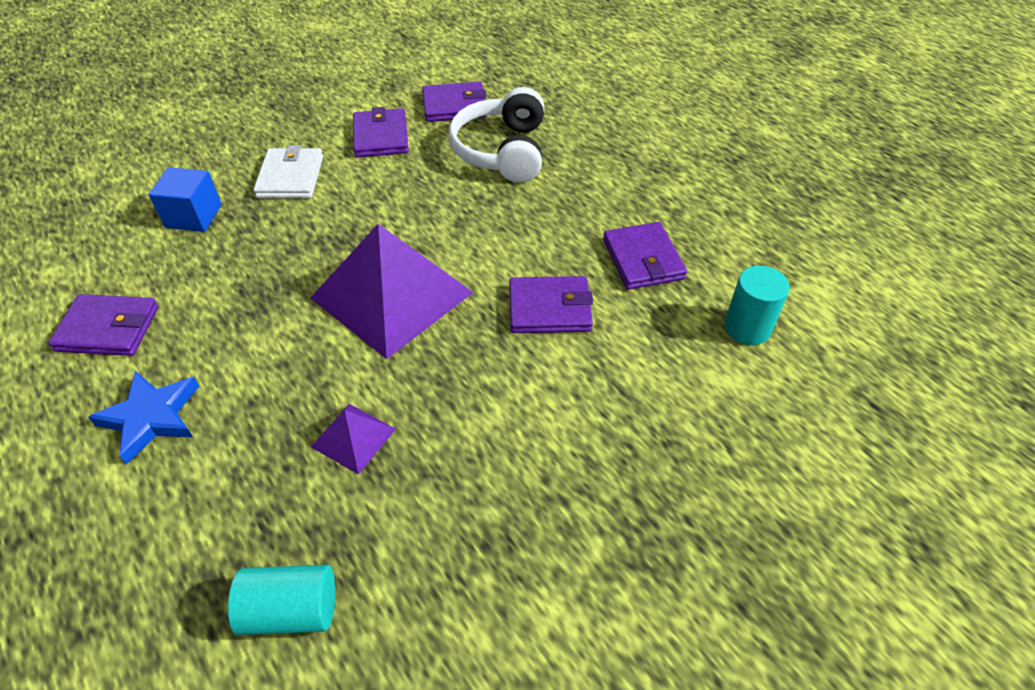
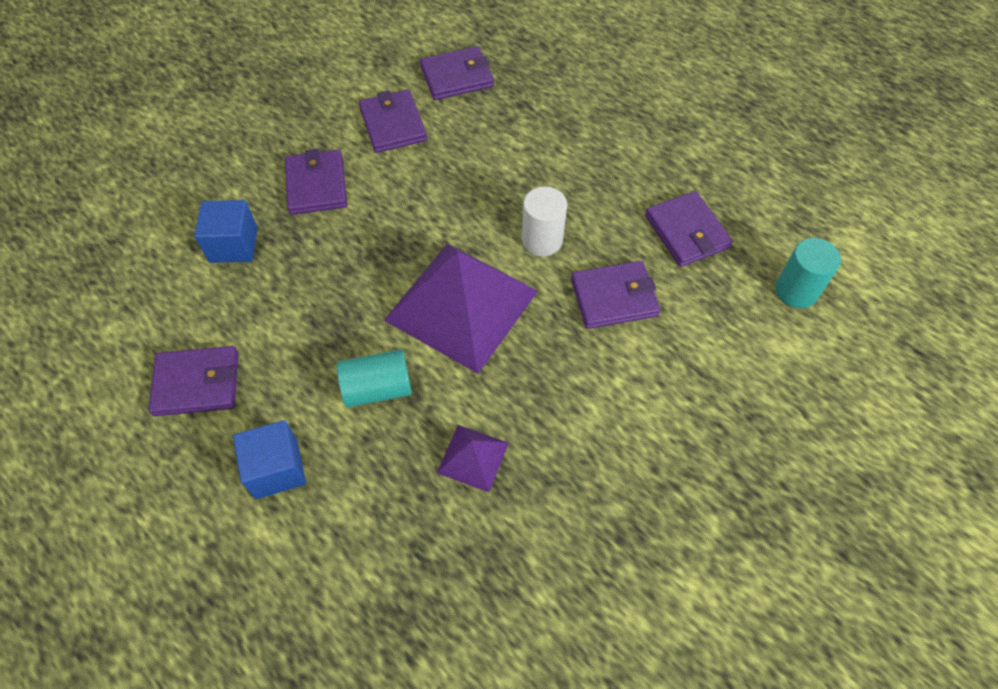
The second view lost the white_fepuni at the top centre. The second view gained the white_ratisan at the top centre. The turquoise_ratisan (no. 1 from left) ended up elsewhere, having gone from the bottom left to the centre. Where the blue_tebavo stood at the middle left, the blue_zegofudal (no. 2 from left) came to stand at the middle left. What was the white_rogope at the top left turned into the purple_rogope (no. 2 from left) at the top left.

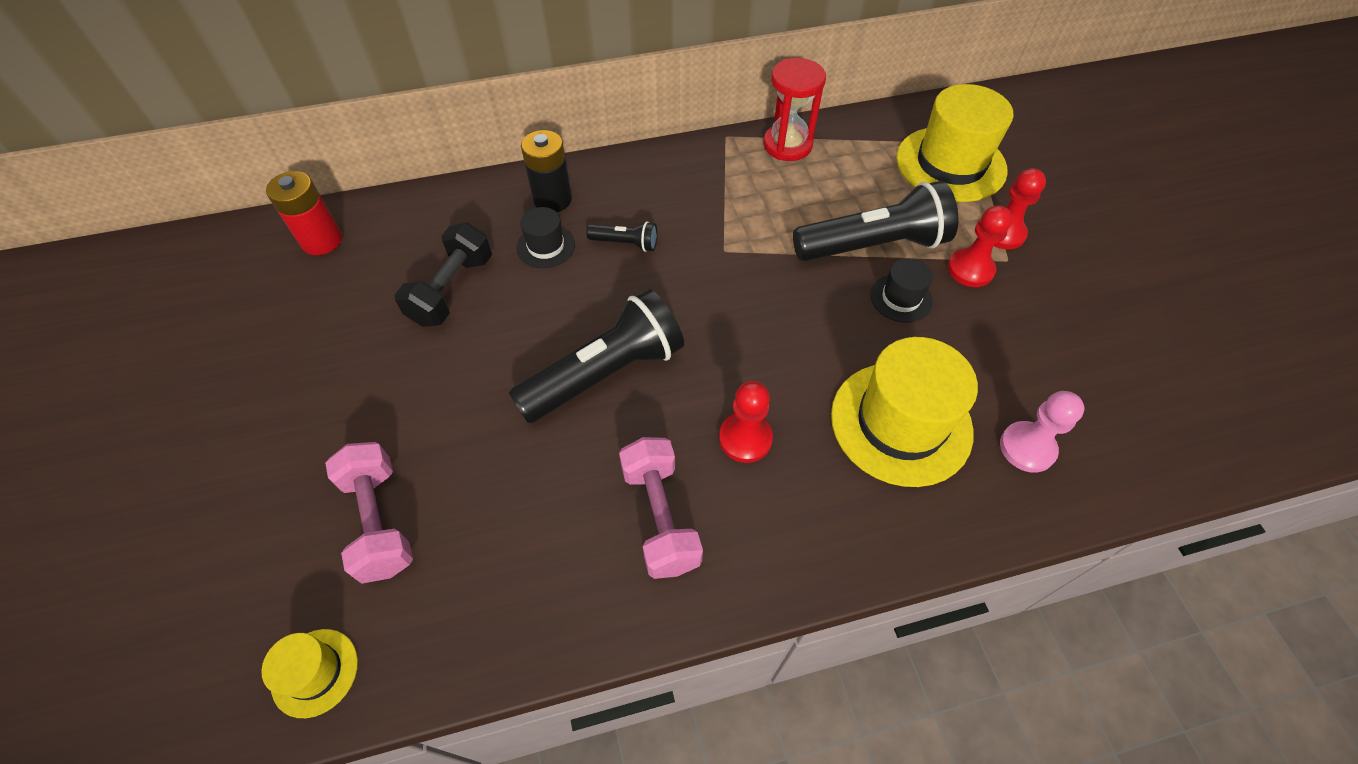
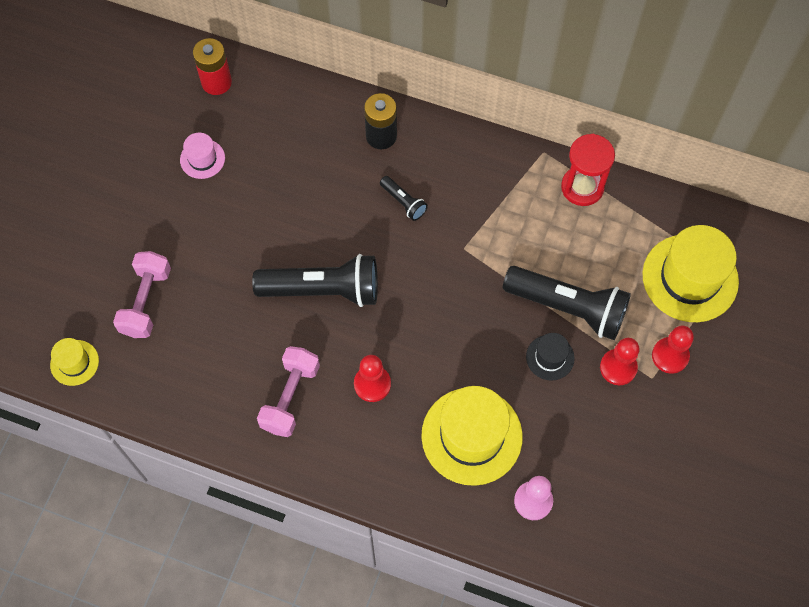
The second view lost the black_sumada at the middle left. The second view lost the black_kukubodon (no. 1 from left) at the top centre. The second view gained the pink_kukubodon at the top left.

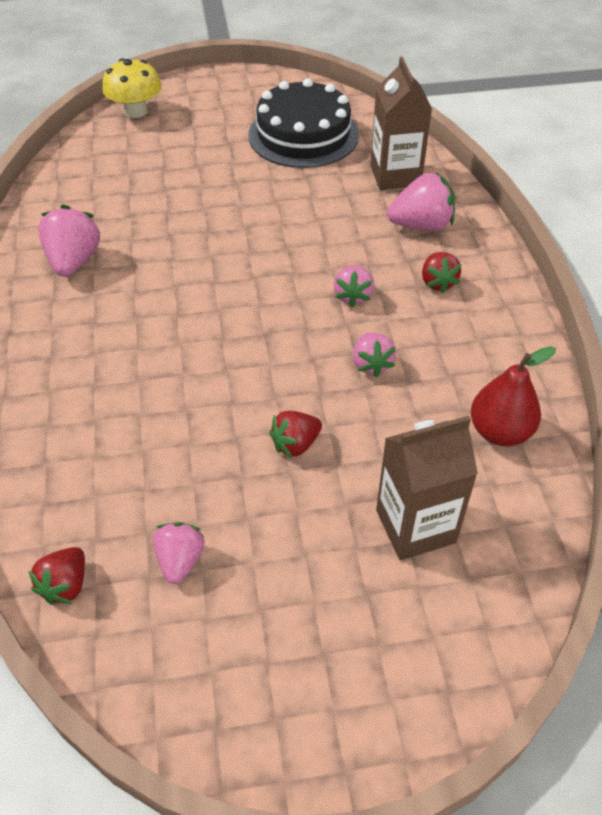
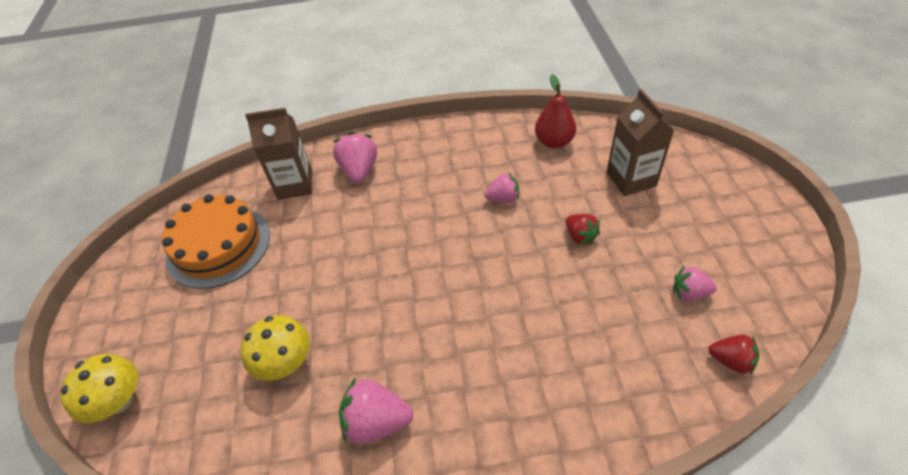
The second view lost the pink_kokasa (no. 3 from left) at the centre. The second view lost the red_kokasa (no. 3 from left) at the middle right. The second view gained the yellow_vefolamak (no. 2 from left) at the bottom left. What was the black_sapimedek at the top centre turned into the orange_sapimedek at the middle left.

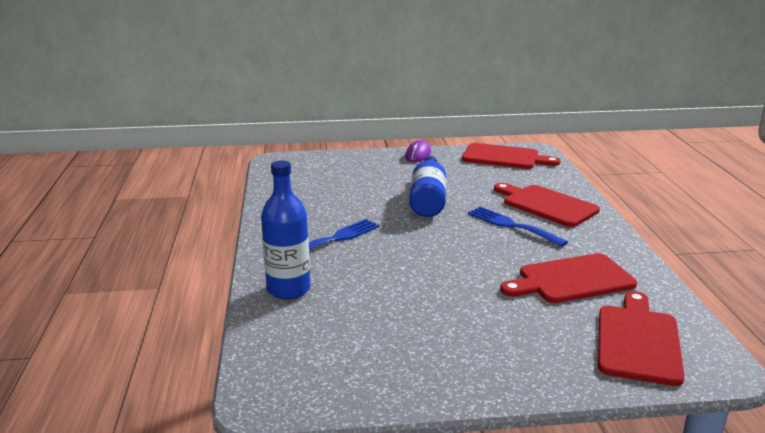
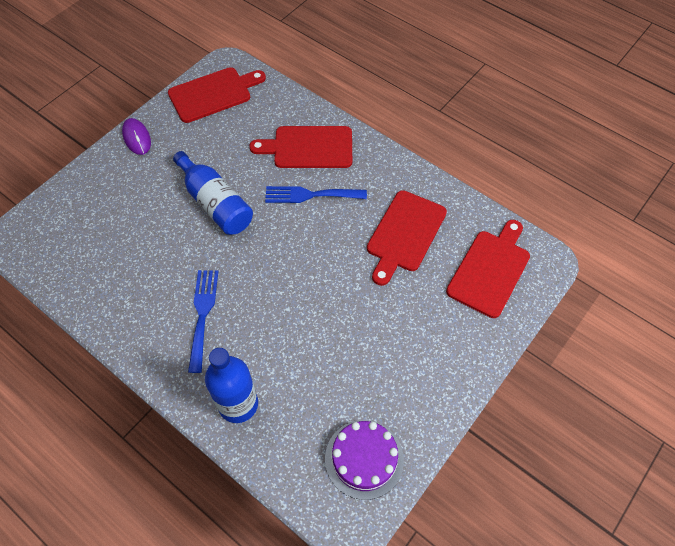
The second view gained the purple_sapimedek at the bottom centre. The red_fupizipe (no. 4 from left) at the bottom right ended up facing another way, 60 degrees clockwise from before.

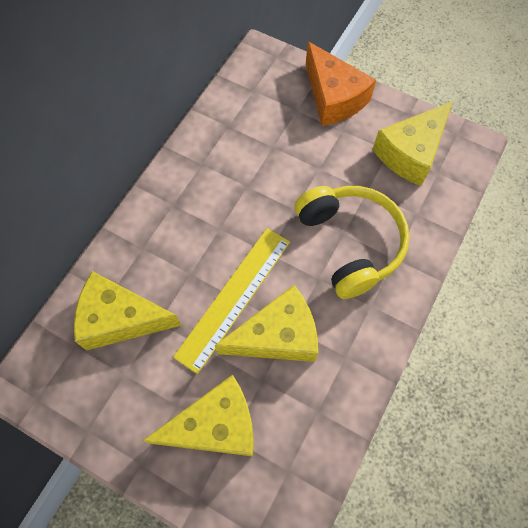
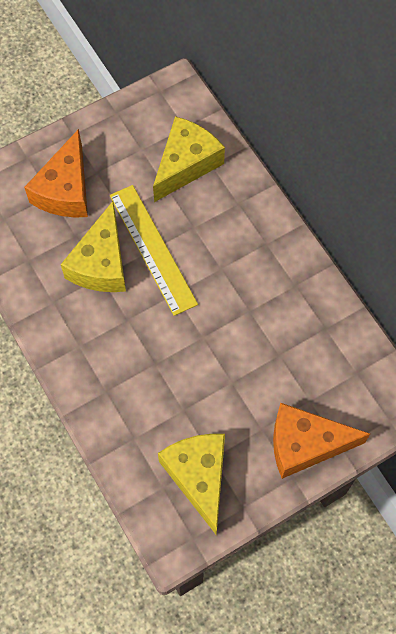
The second view lost the yellow_fepuni at the middle right. What was the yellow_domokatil (no. 2 from left) at the bottom centre turned into the orange_domokatil (no. 1 from left) at the top left.

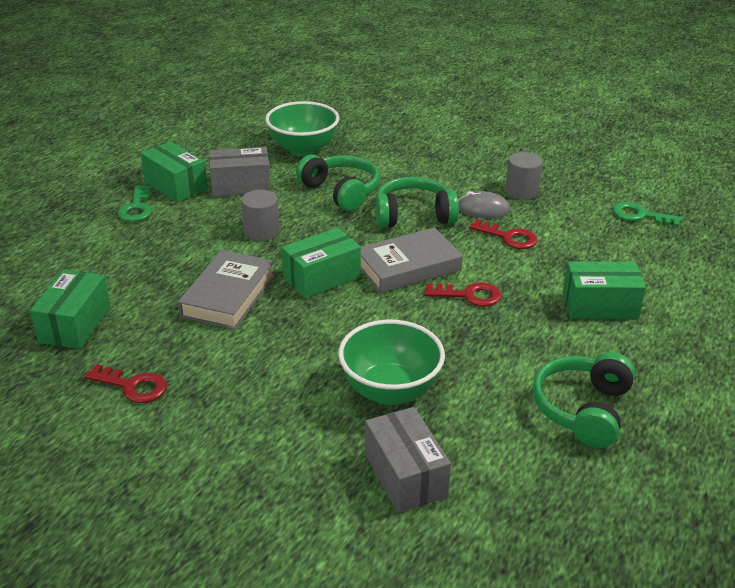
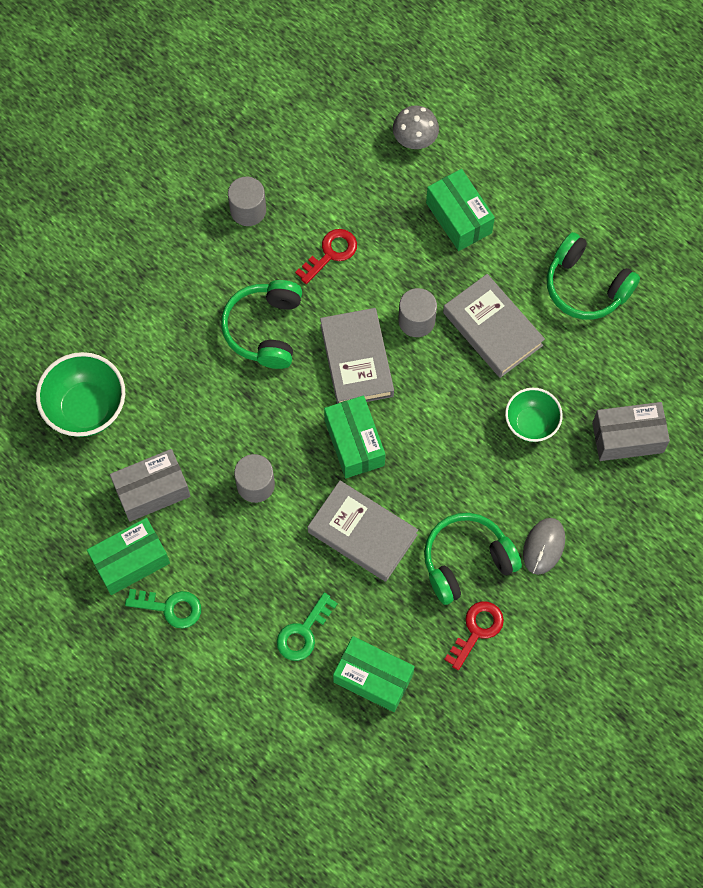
The second view gained the grey_vefolamak at the top centre. The second view gained the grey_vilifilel (no. 3 from left) at the middle right. The green_fepuni (no. 1 from left in the first image) ended up elsewhere, having gone from the top centre to the middle right. The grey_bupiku ended up elsewhere, having gone from the centre to the middle right. The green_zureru (no. 2 from left) ended up elsewhere, having gone from the middle right to the bottom centre. Where the red_zureru (no. 2 from left) stood at the centre, the grey_ratisan (no. 3 from left) came to stand at the centre. The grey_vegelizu (no. 1 from left) at the top left ended up facing another way, 60 degrees clockwise from before. The green_vegelizu (no. 4 from left) at the middle right ended up facing another way, 45 degrees counterclockwise from before. The size of the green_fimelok (no. 2 from left) at the centre changed by a factor of 0.65.

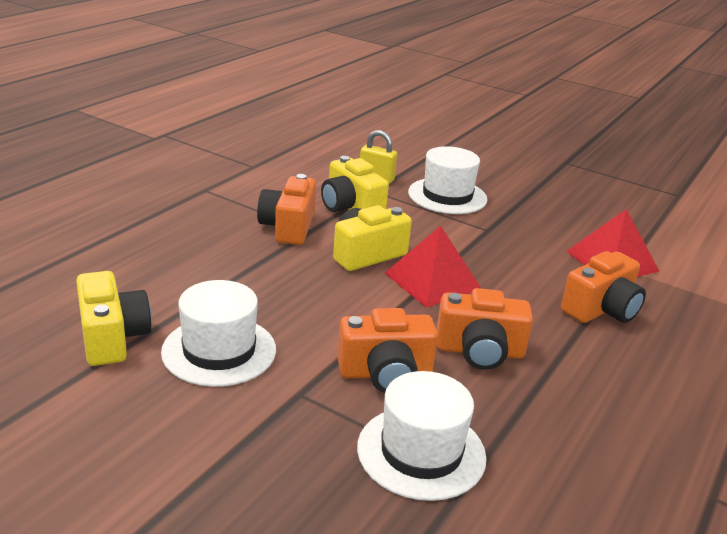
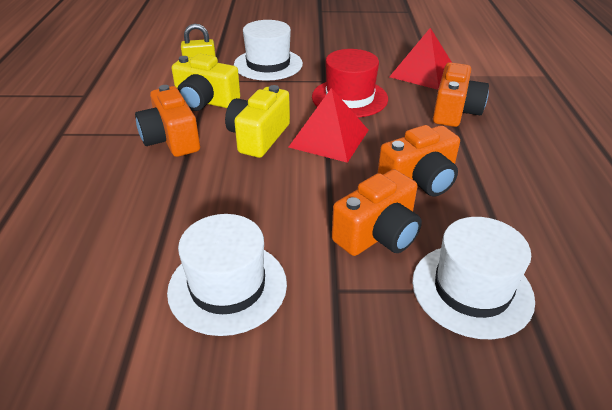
The second view lost the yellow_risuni (no. 1 from left) at the middle left. The second view gained the red_kukubodon at the top centre.

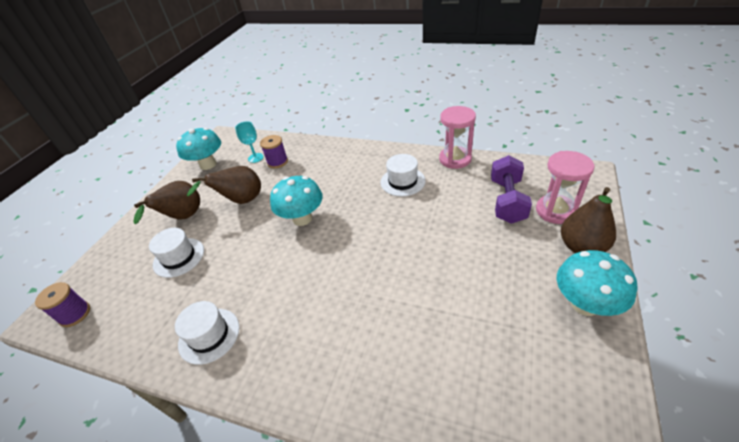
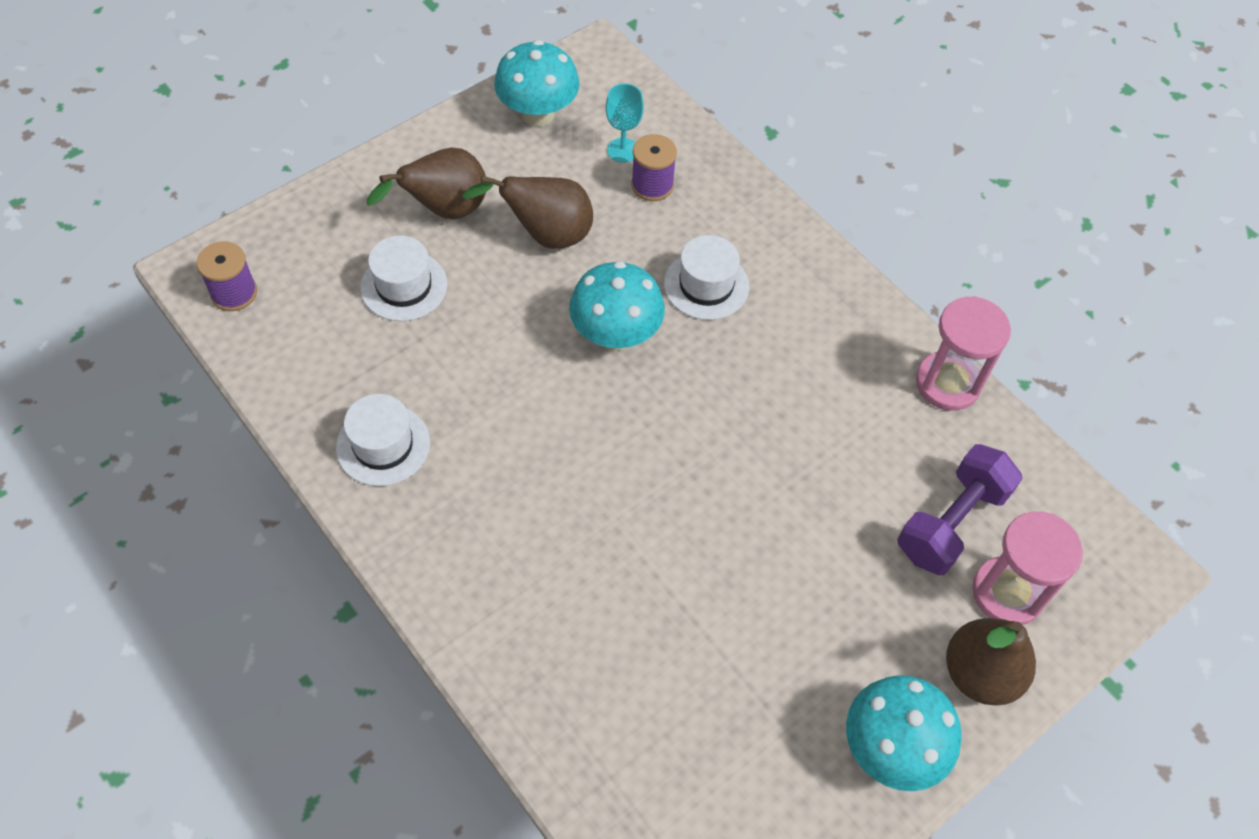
The white_kukubodon (no. 3 from left) ended up elsewhere, having gone from the centre to the top centre.

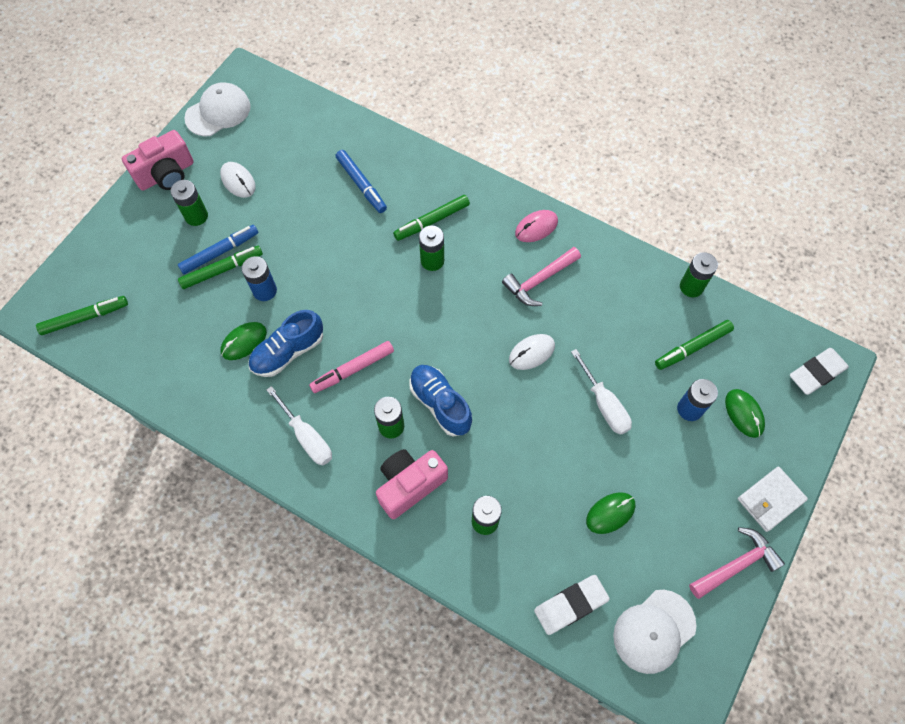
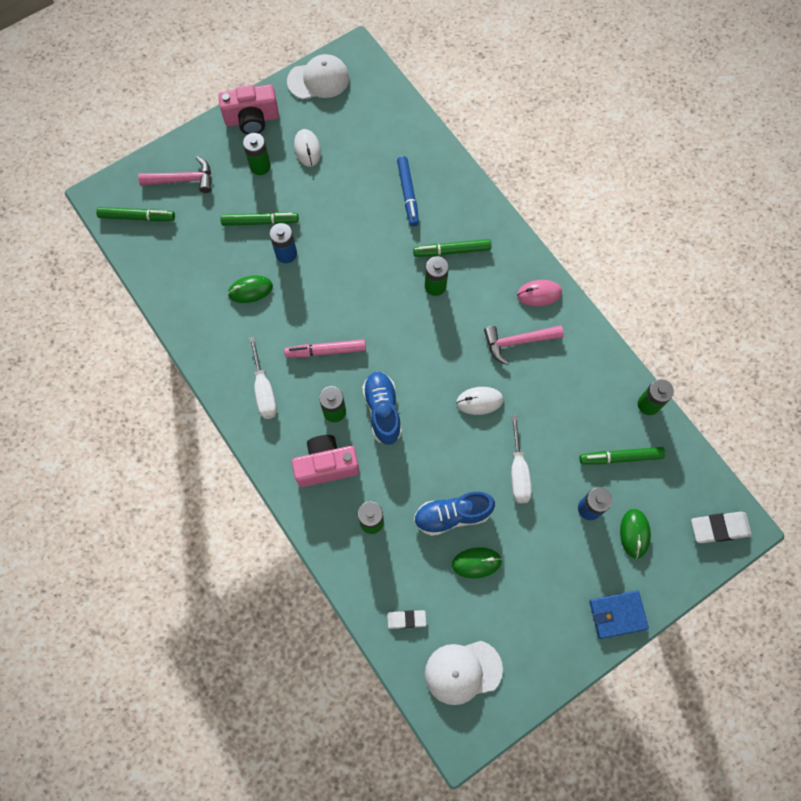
The second view lost the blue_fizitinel (no. 1 from left) at the middle left. The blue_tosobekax (no. 1 from left in the first image) ended up elsewhere, having gone from the middle left to the centre. The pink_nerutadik (no. 2 from left in the first image) ended up elsewhere, having gone from the bottom right to the top left. What was the white_rogope at the bottom right turned into the blue_rogope at the bottom right. The size of the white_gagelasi (no. 1 from left) at the bottom centre changed by a factor of 0.61.

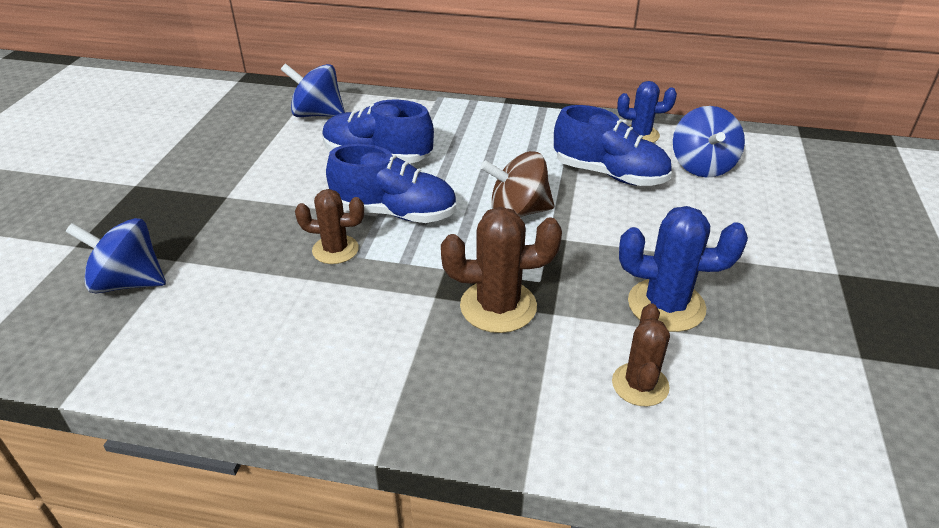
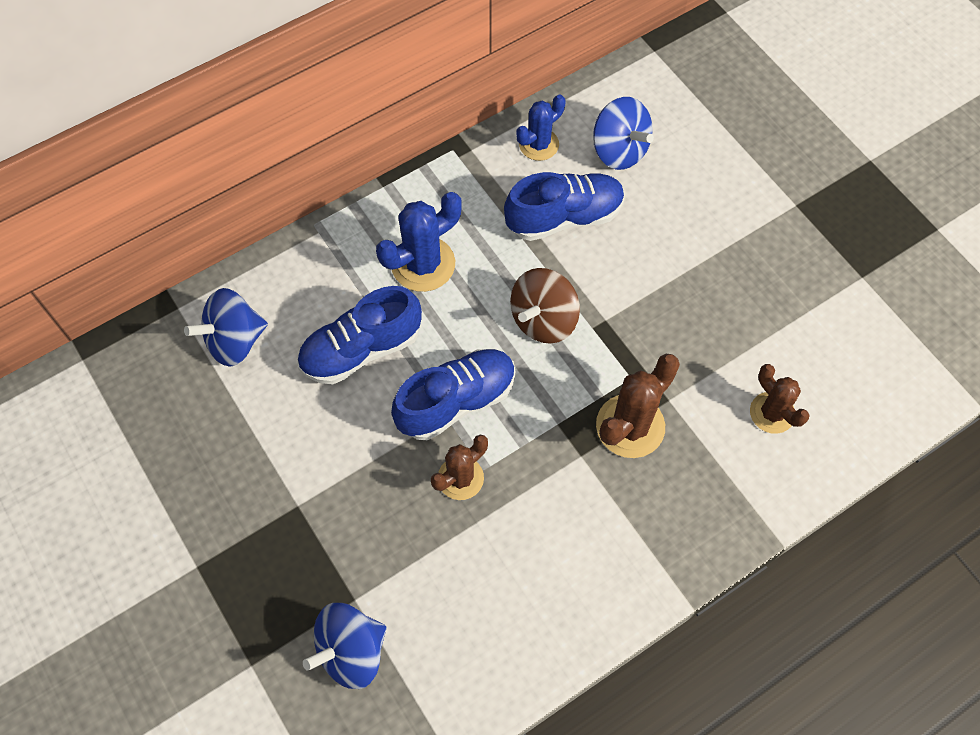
The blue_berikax (no. 2 from left in the first image) ended up elsewhere, having gone from the middle right to the top centre.

